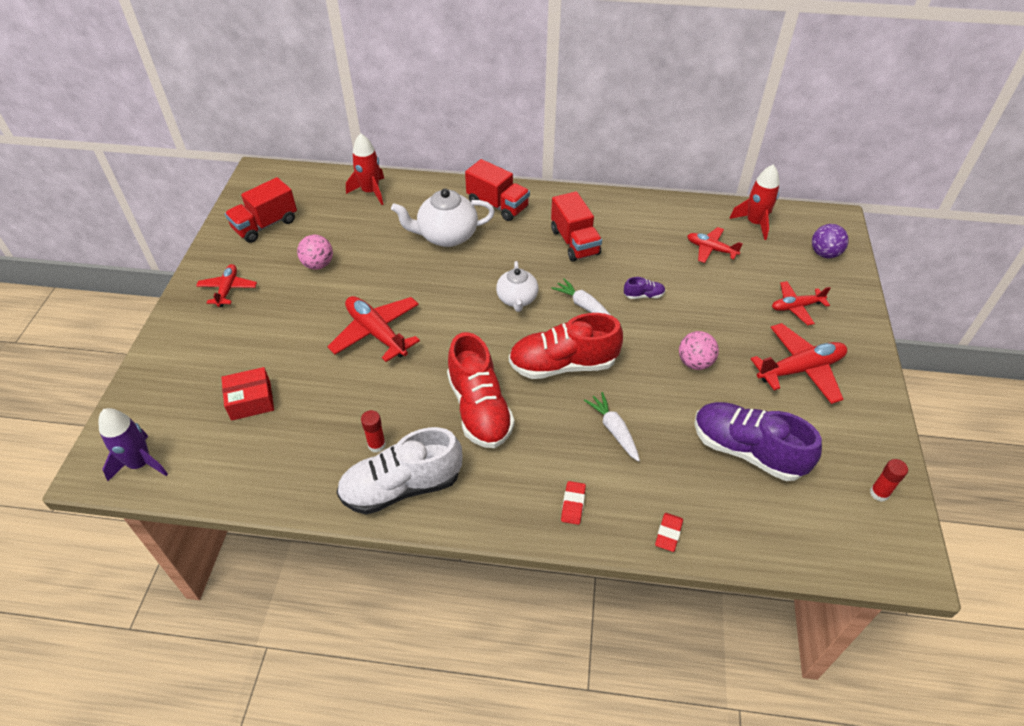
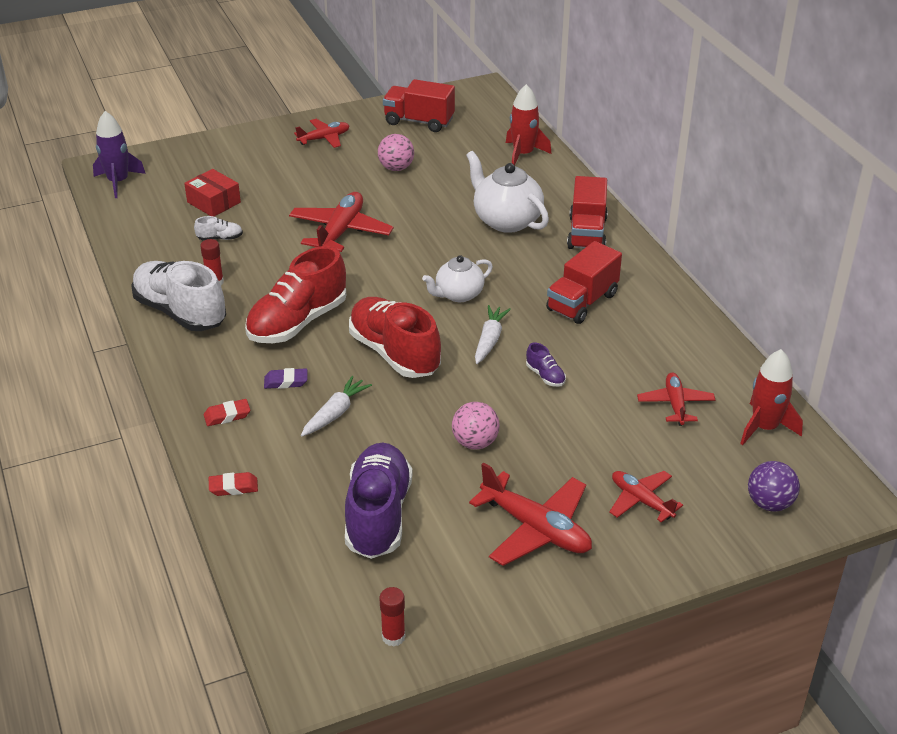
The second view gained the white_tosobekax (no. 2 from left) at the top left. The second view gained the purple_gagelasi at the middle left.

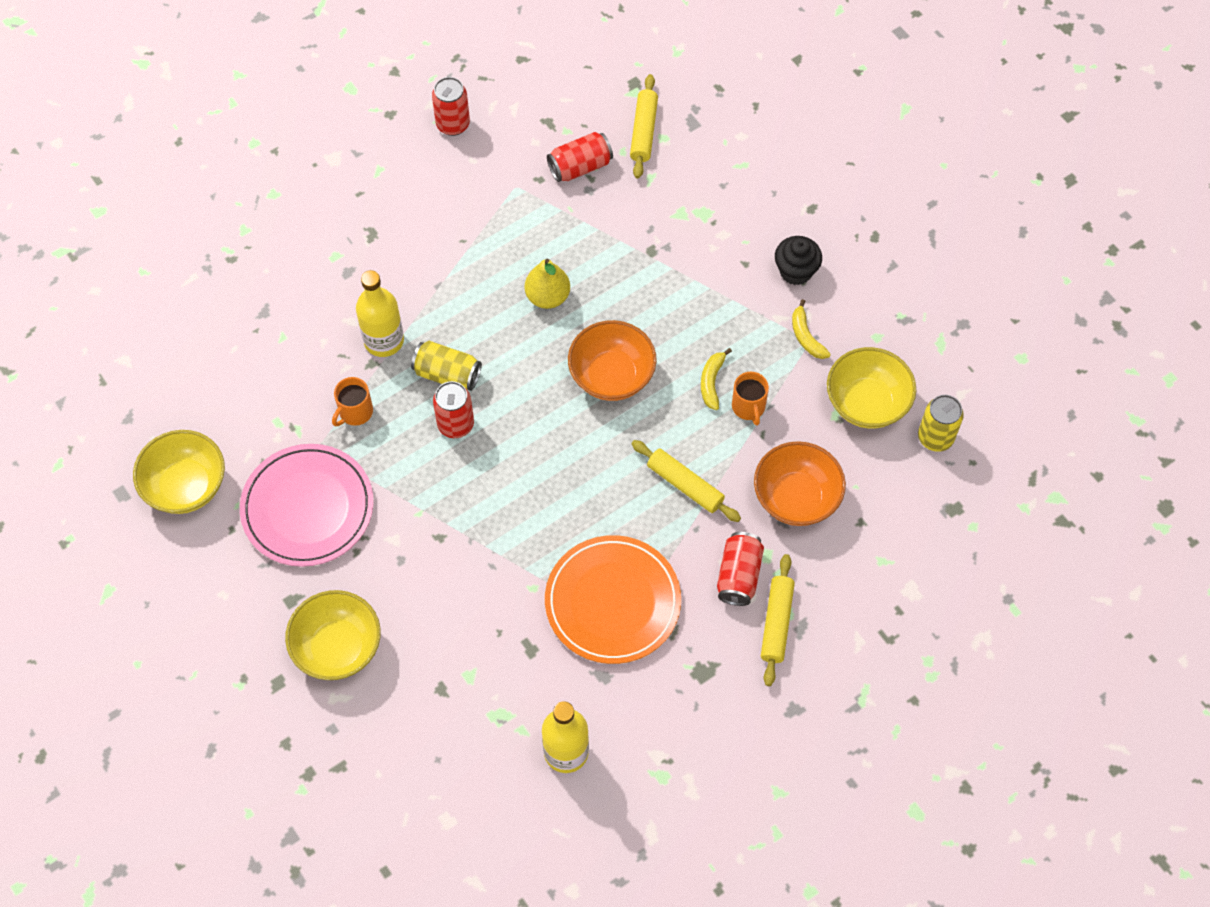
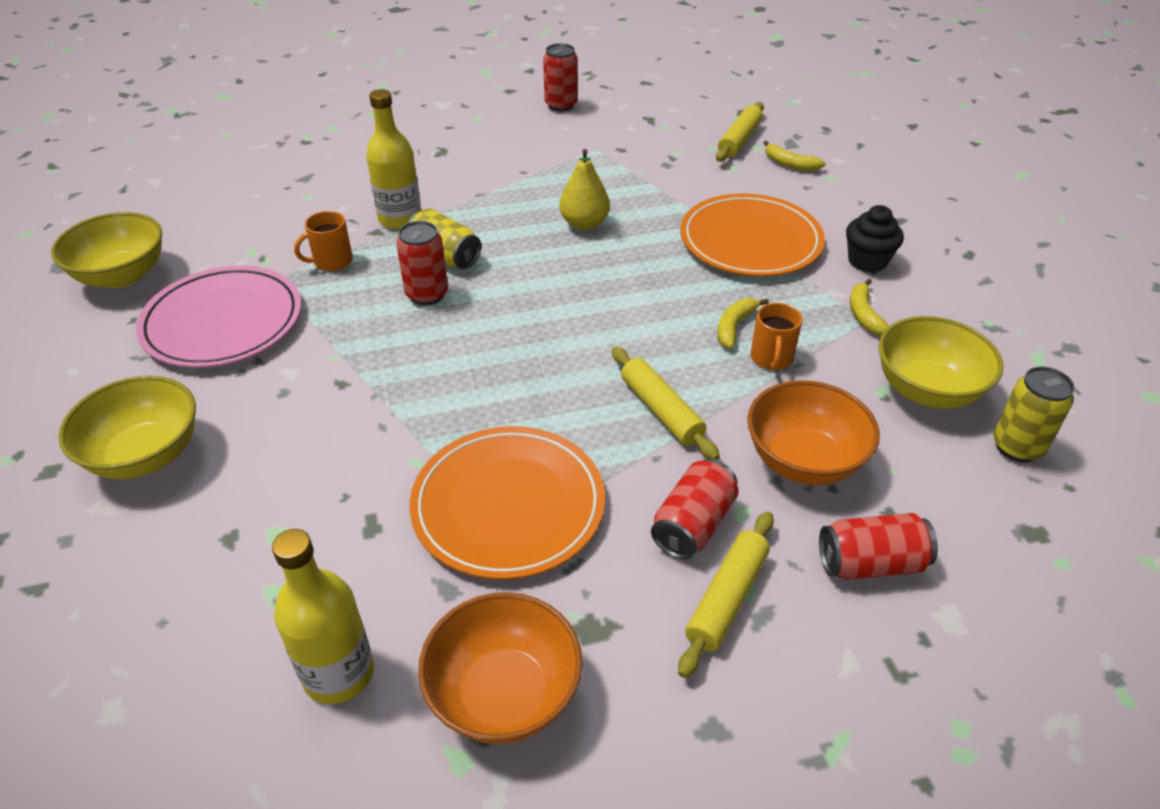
The second view gained the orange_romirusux (no. 2 from left) at the top centre. The second view gained the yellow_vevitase (no. 2 from left) at the top right. The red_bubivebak (no. 3 from left in the first image) ended up elsewhere, having gone from the top centre to the bottom right. The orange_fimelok (no. 1 from left) ended up elsewhere, having gone from the centre to the bottom centre.

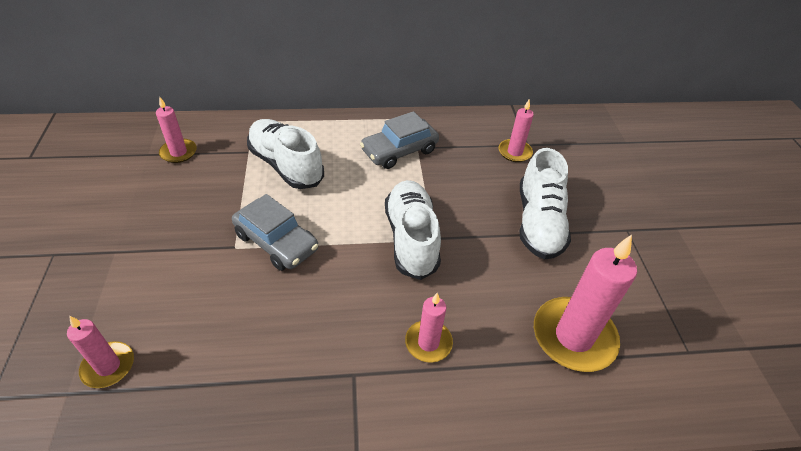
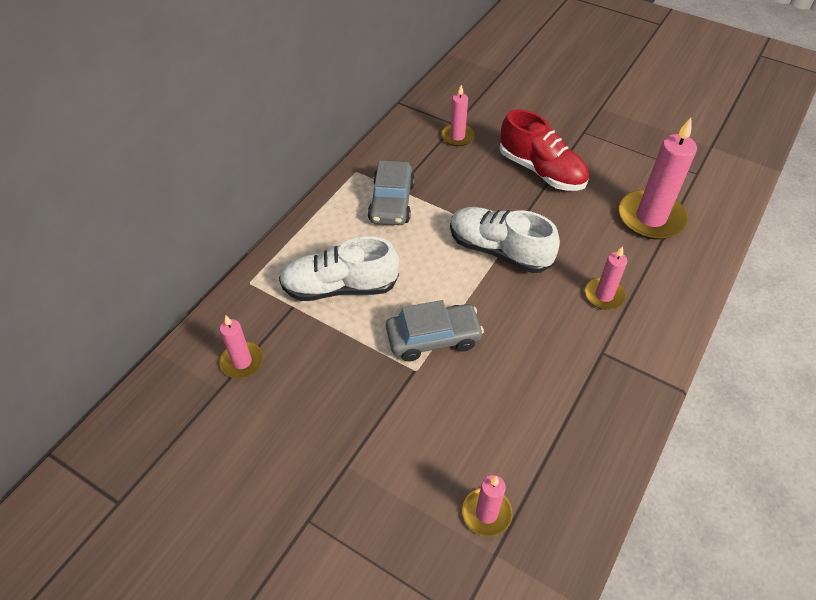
What was the white_tosobekax (no. 3 from left) at the middle right turned into the red_tosobekax at the top right.

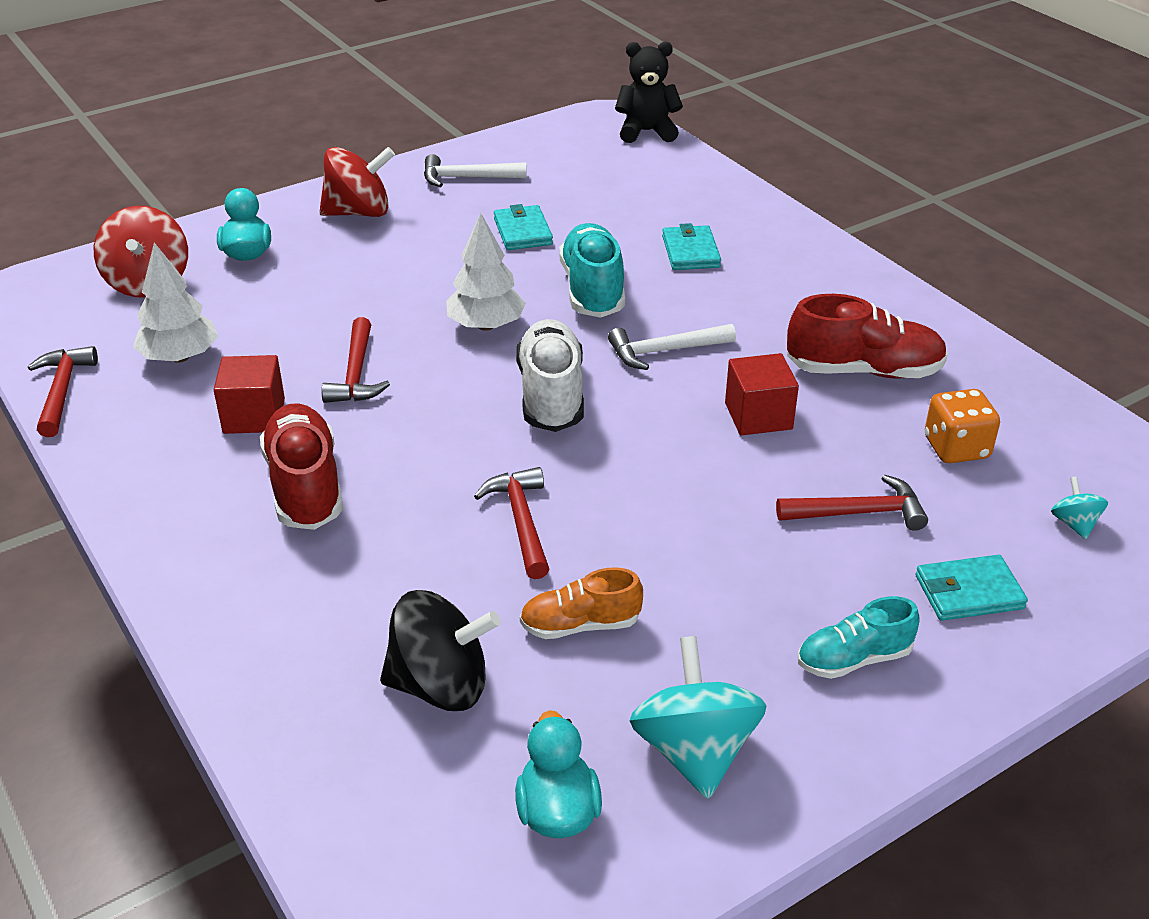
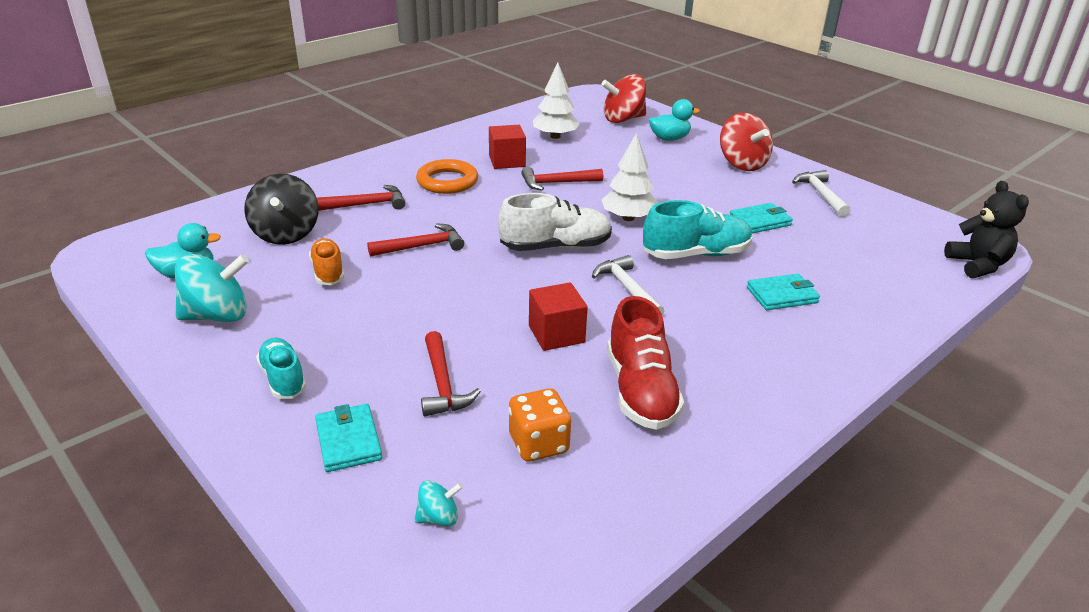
The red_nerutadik (no. 1 from left) ended up elsewhere, having gone from the middle left to the top left. Where the red_tosobekax (no. 1 from left) stood at the middle left, the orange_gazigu came to stand at the top centre.

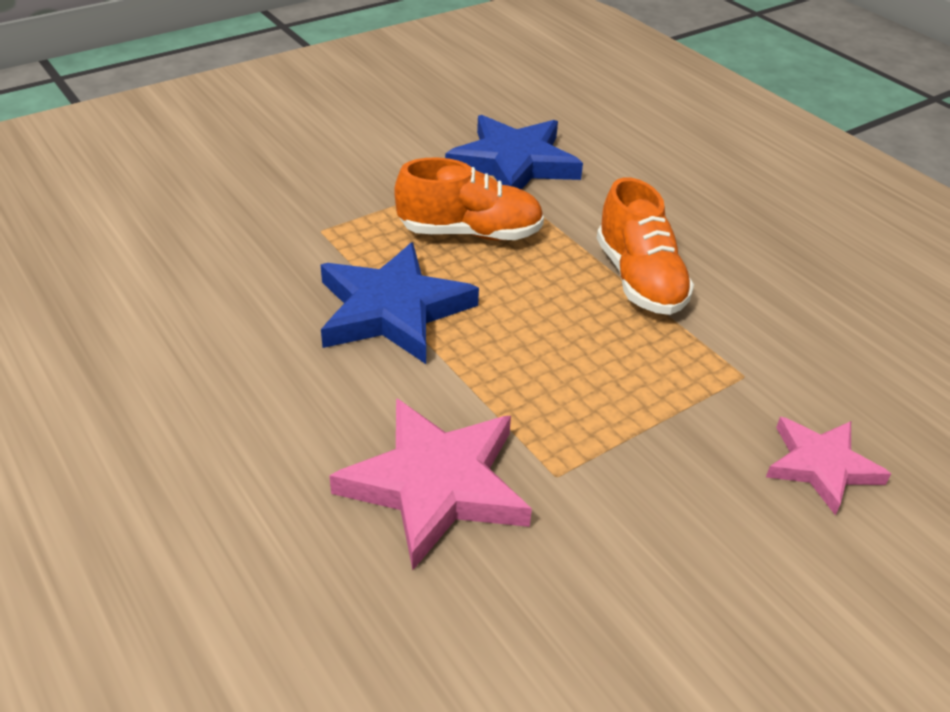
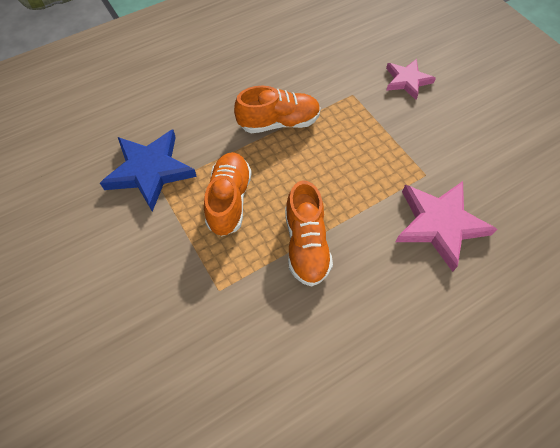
Where the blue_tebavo (no. 1 from left) stood at the centre, the orange_tosobekax (no. 3 from left) came to stand at the centre.

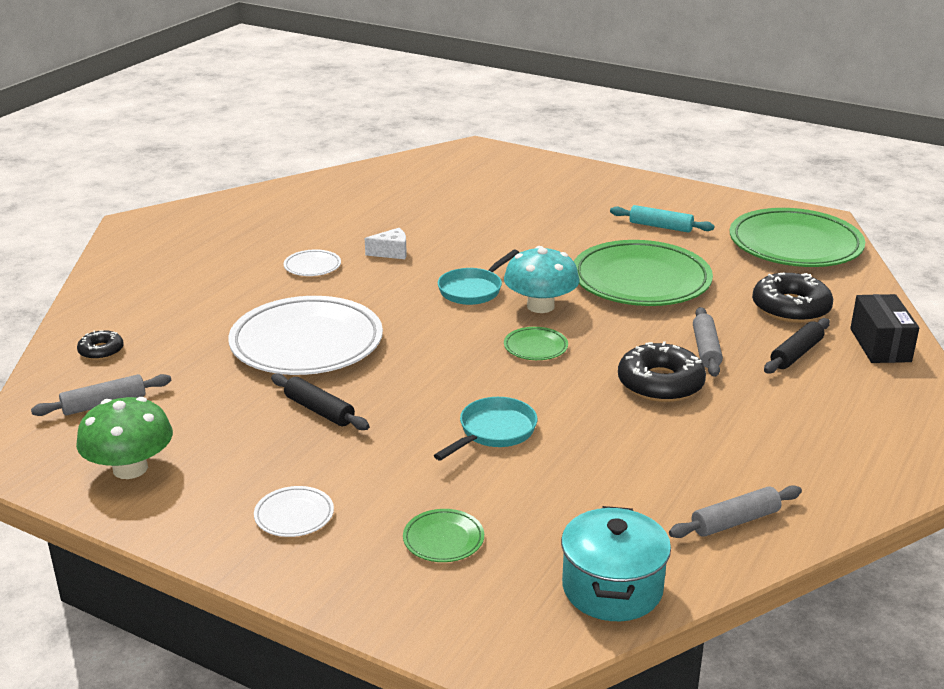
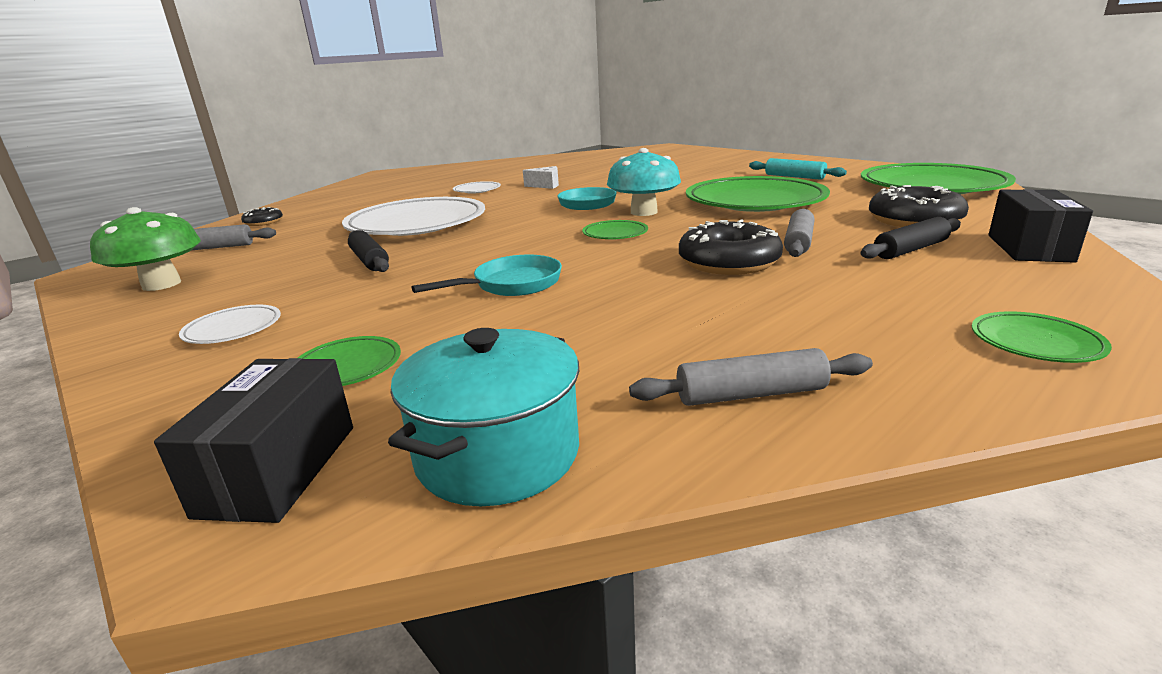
The second view gained the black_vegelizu (no. 1 from left) at the middle left. The second view gained the green_romirusux (no. 5 from left) at the middle right.

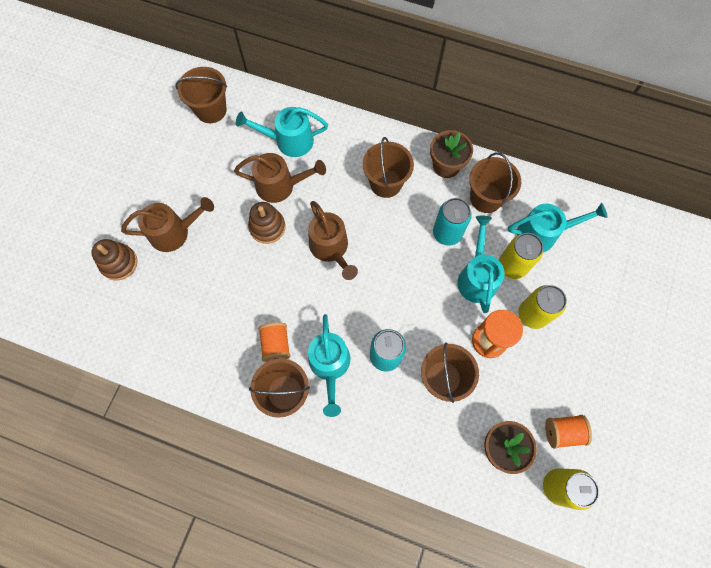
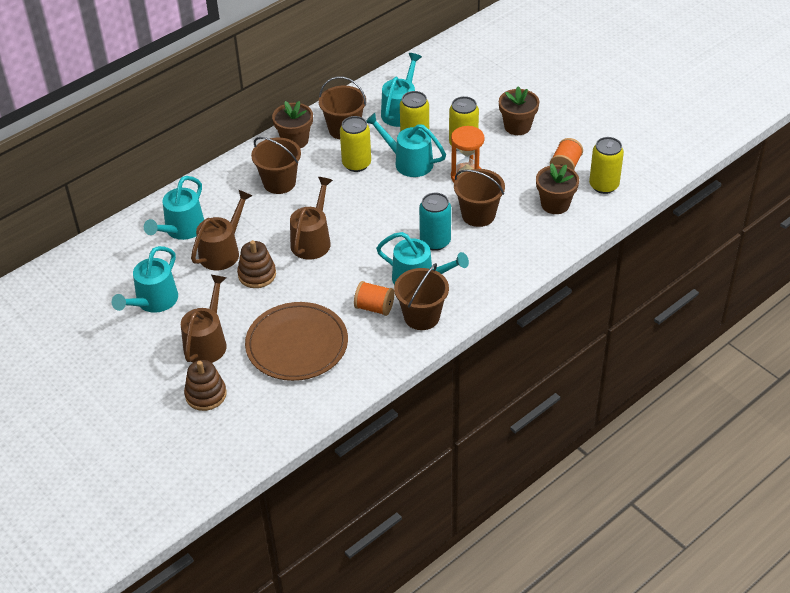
The second view lost the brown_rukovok (no. 1 from left) at the top left. The second view gained the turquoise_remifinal (no. 1 from left) at the middle left. The second view gained the brown_romirusux at the centre. The second view gained the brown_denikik (no. 2 from left) at the top centre. What was the turquoise_bubivebak (no. 2 from left) at the centre turned into the yellow_bubivebak (no. 1 from left) at the top centre. The brown_remifinal (no. 3 from left) at the centre ended up facing another way, 75 degrees counterclockwise from before.

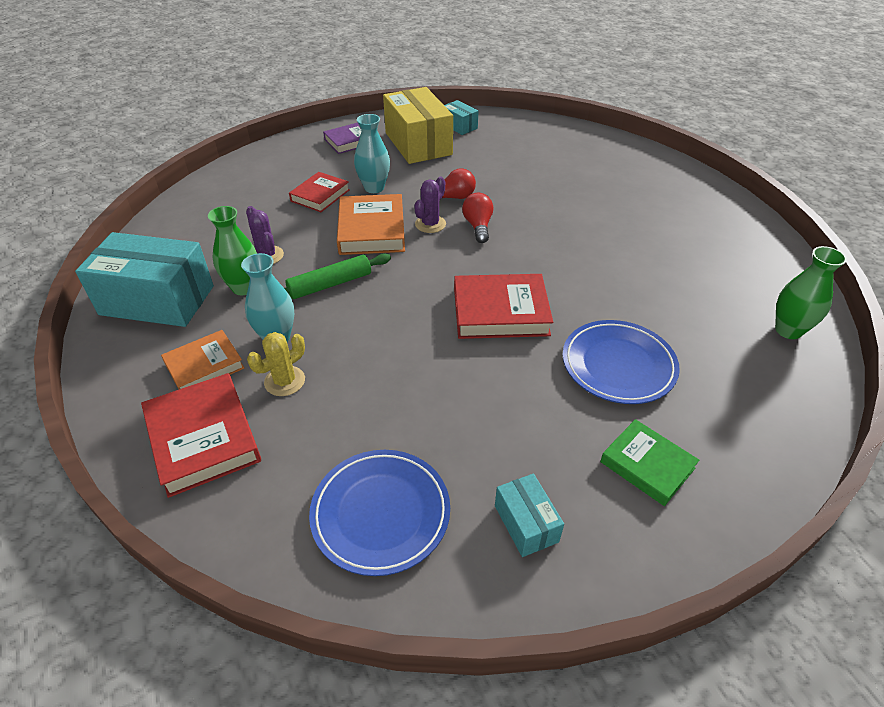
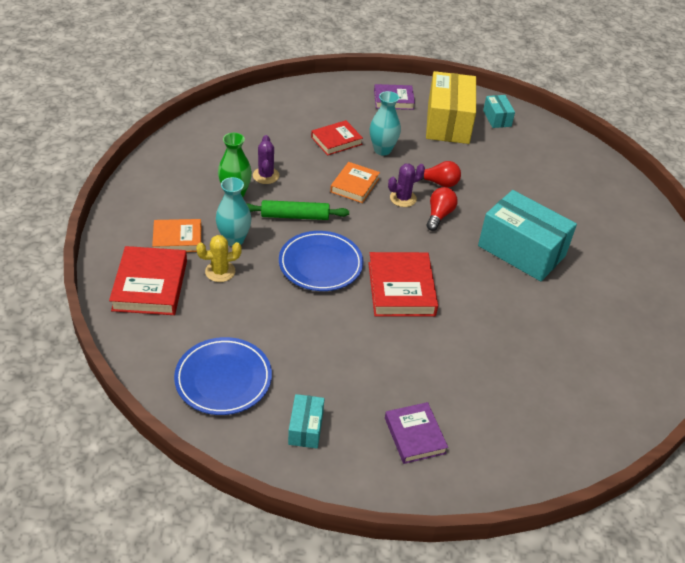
The second view lost the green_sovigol (no. 2 from left) at the middle right. The turquoise_vegelizu (no. 1 from left in the first image) ended up elsewhere, having gone from the middle left to the middle right. The blue_romirusux (no. 2 from left) ended up elsewhere, having gone from the middle right to the centre. What was the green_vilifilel at the middle right turned into the purple_vilifilel (no. 2 from left) at the bottom centre. The red_vilifilel (no. 3 from left) at the centre ended up facing another way, 60 degrees clockwise from before. The size of the orange_vilifilel (no. 2 from left) at the top centre changed by a factor of 0.65.

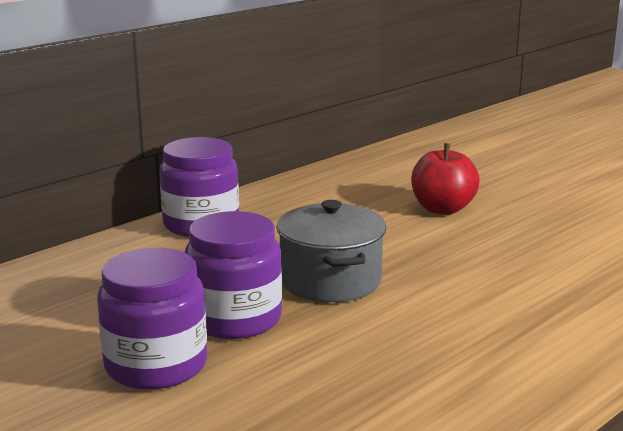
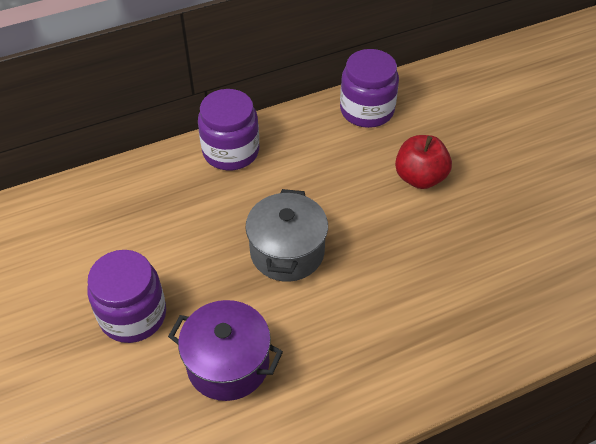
The second view gained the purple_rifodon at the bottom centre. The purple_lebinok (no. 3 from left) ended up elsewhere, having gone from the centre to the top centre.

